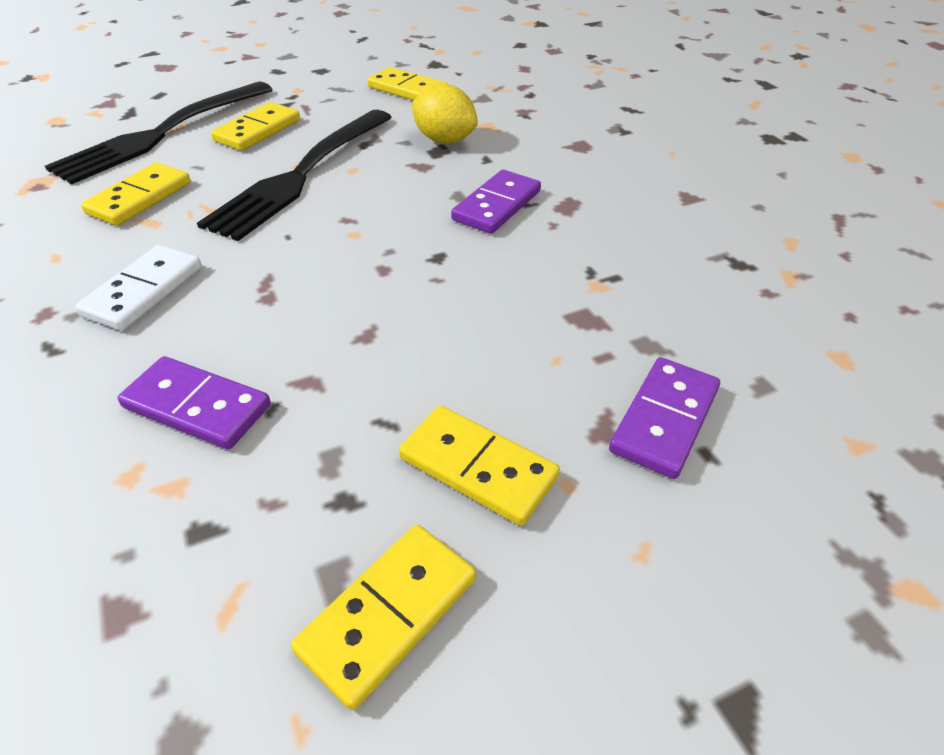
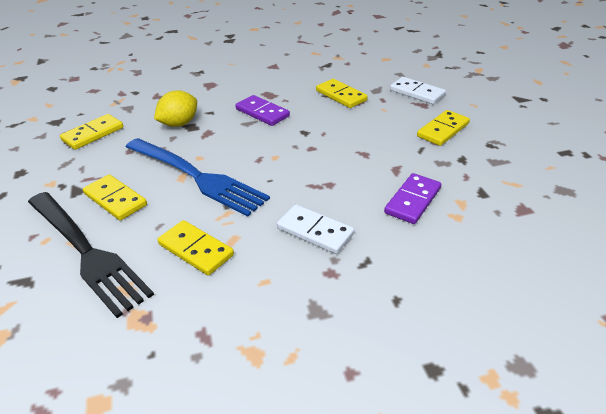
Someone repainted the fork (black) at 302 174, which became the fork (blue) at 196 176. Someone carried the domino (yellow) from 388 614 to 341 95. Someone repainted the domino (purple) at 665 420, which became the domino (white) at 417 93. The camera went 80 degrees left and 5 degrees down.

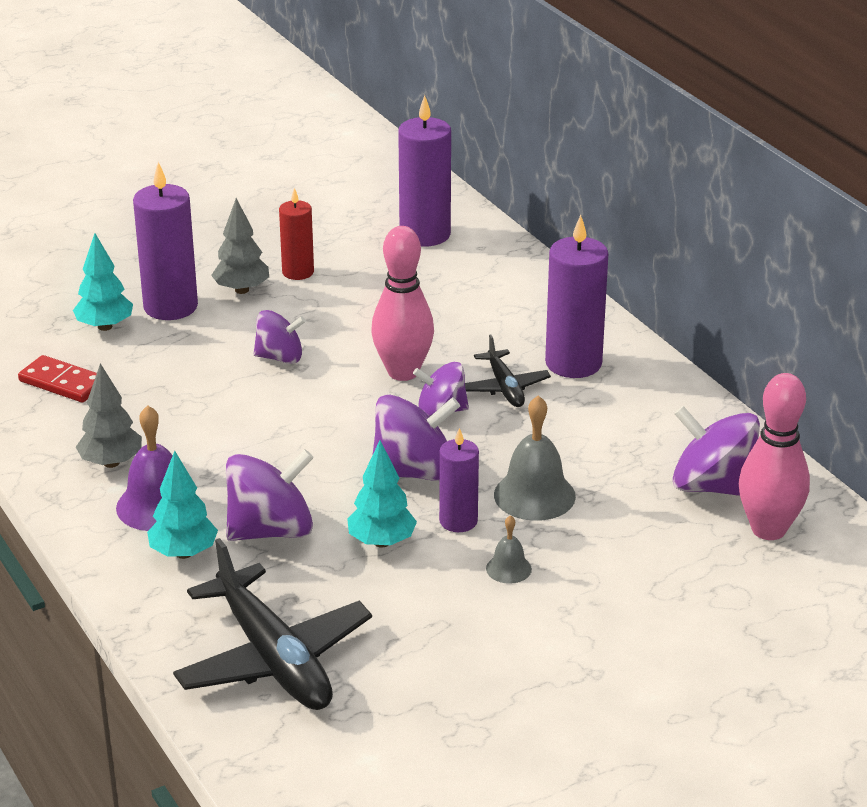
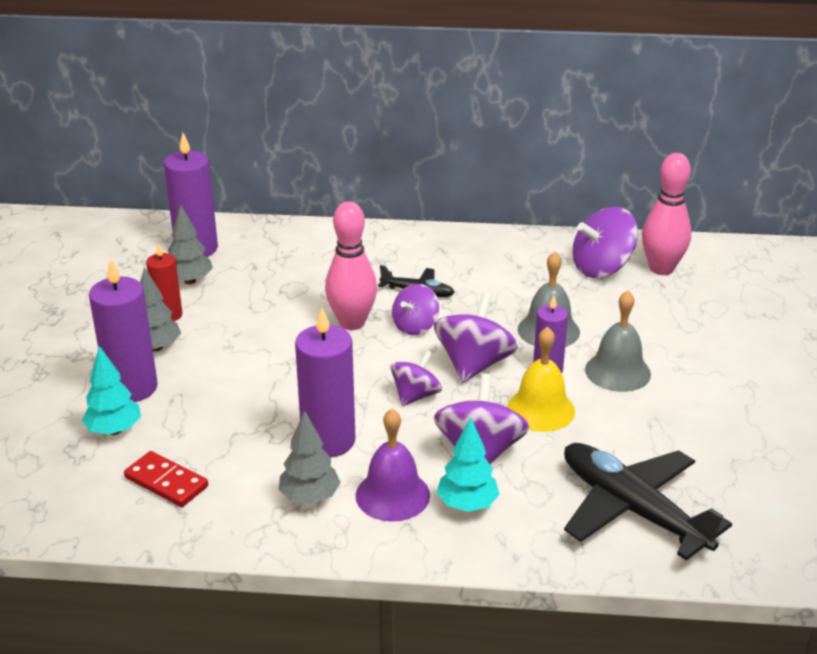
Someone rotated the domino (red) at 62 383 by 60 degrees clockwise. Someone put down the tree (grey) at 190 281. Someone carried the candle (purple) from 573 363 to 328 441. Someone carried the spinning top (purple) from 280 357 to 415 396. Someone swapped the tree (turquoise) at 381 542 for the bell (yellow) at 540 409. Someone rotated the plane (black) at 273 658 by 135 degrees counterclockwise. Someone scaled the bell (grey) at 508 568 by 1.88. The camera went 55 degrees left and 0 degrees up.

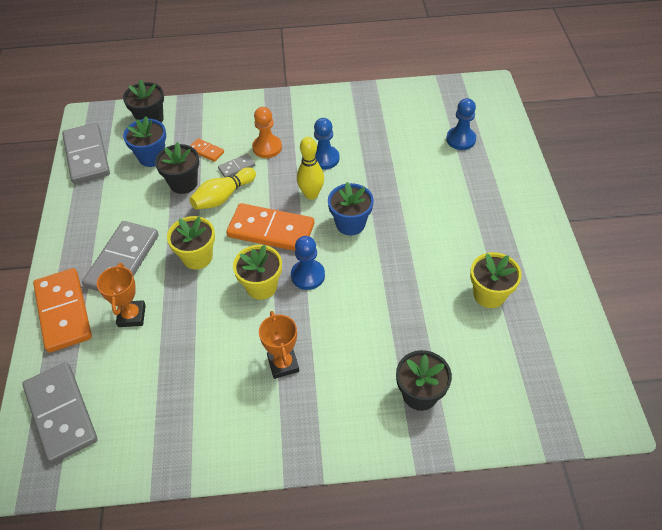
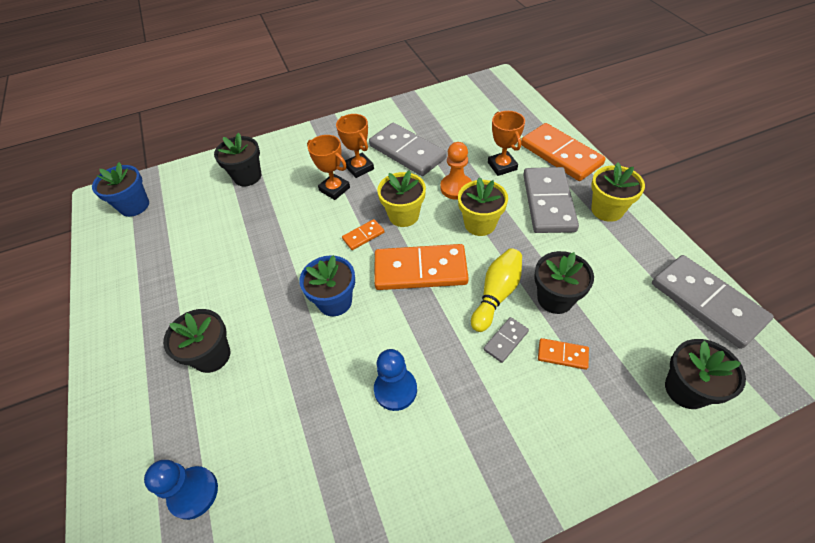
Someone carried the flower pot (blue) from 152 157 to 134 206. Someone put down the flower pot (black) at 212 355. Someone put down the trophy (orange) at 334 189. Someone swapped the pawn (blue) at 308 275 for the domino (orange) at 363 236. Someone carried the domino (grey) from 61 413 to 407 152. Someone carried the pawn (orange) from 267 147 to 456 188. Someone carried the flower pot (yellow) from 489 294 to 607 210. Someone took away the bowling pin (yellow) at 311 194. The camera went 165 degrees right and 0 degrees up.

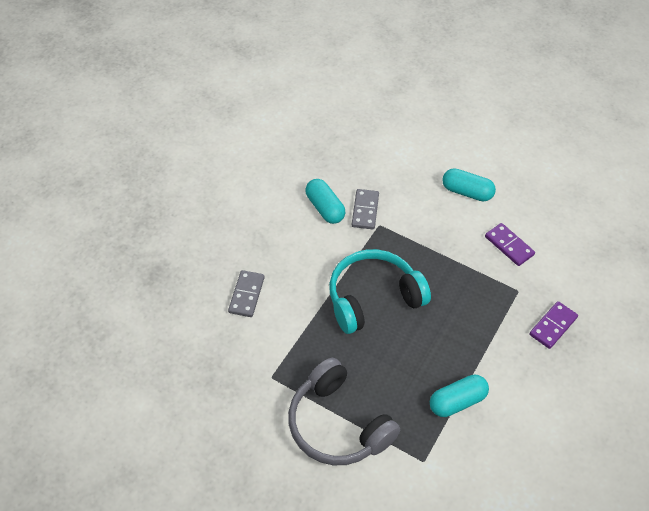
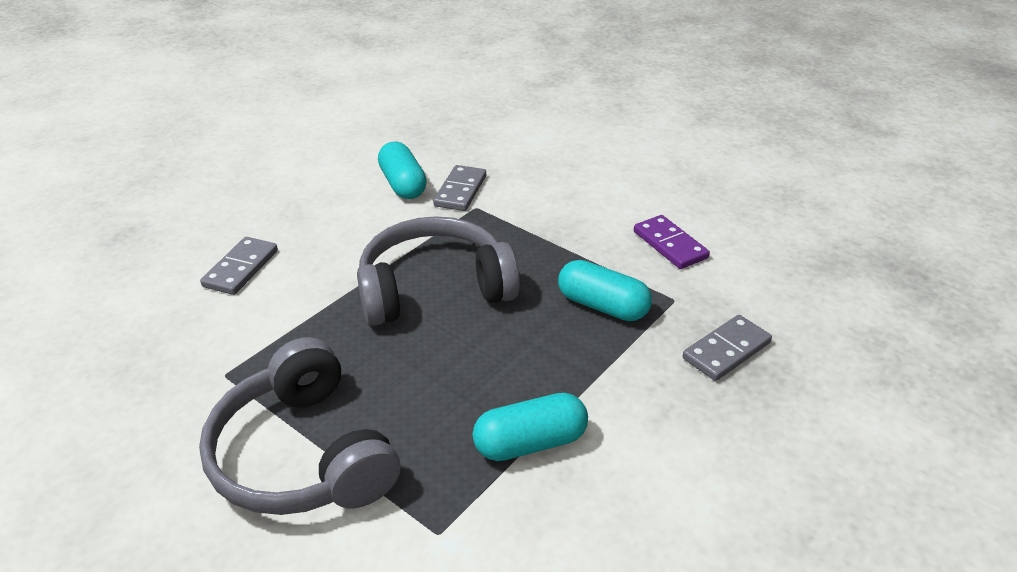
Someone repainted the headphones (turquoise) at 373 298, which became the headphones (grey) at 434 288. Someone carried the capsule (turquoise) from 467 192 to 602 306. Someone repainted the domino (purple) at 552 326, which became the domino (grey) at 726 350. The camera went 10 degrees right and 15 degrees down.

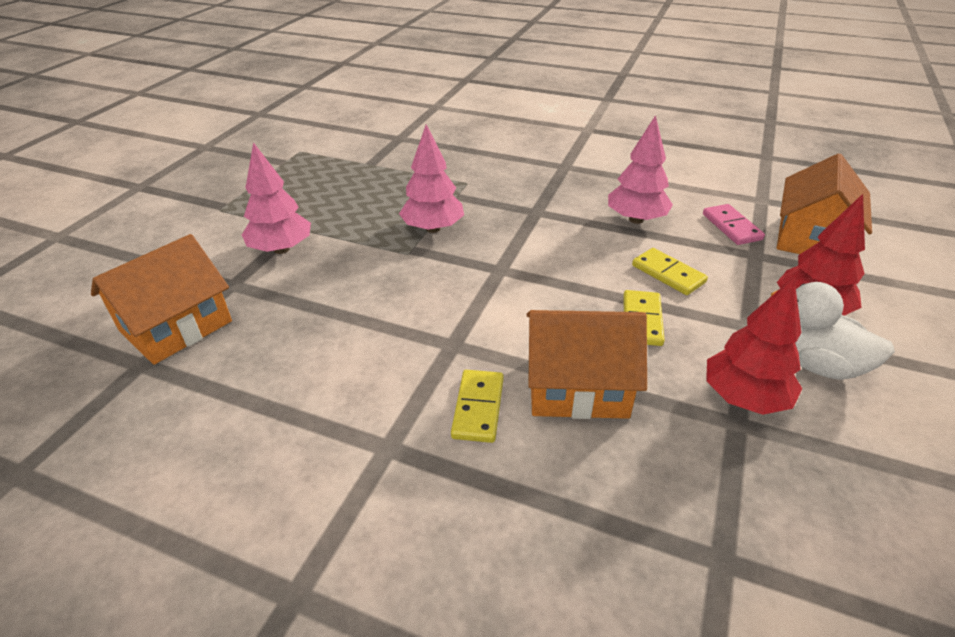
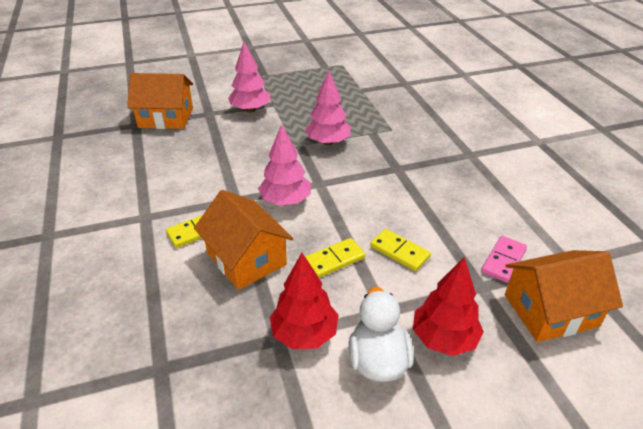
Someone carried the tree (pink) from 636 219 to 285 201. Someone rotated the domino (yellow) at 668 274 by 60 degrees counterclockwise. The camera went 50 degrees right and 0 degrees up.

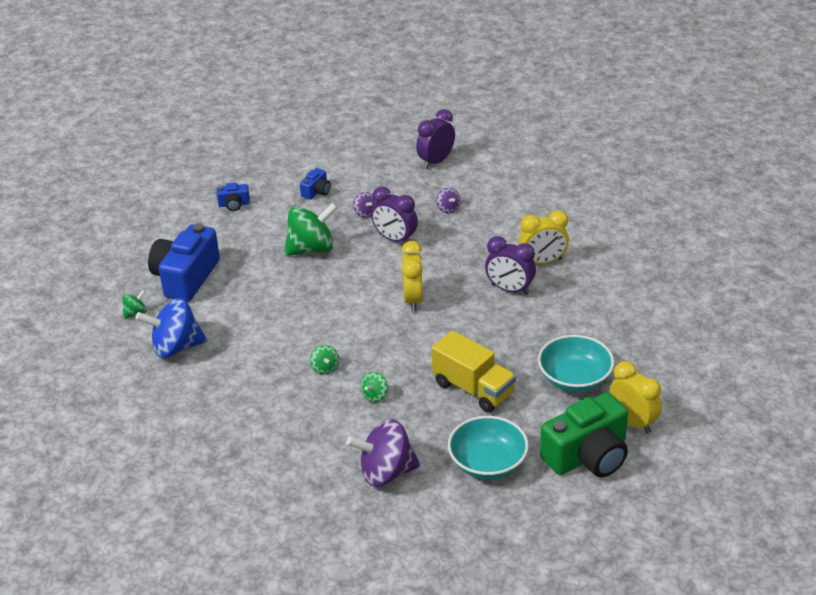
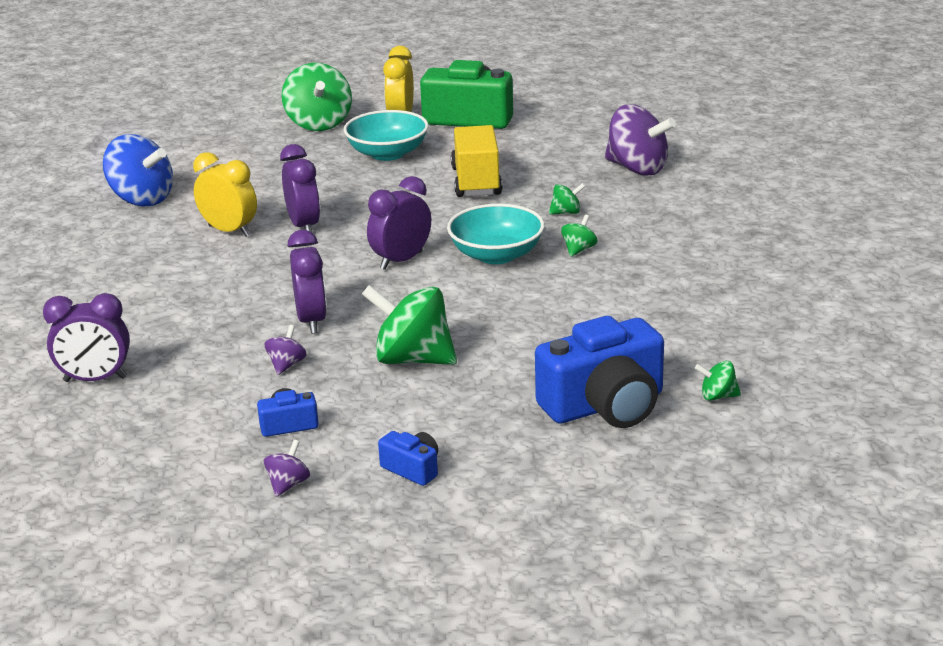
Someone carried the spinning top (blue) from 176 347 to 142 199. Someone carried the spinning top (purple) from 448 209 to 288 484. Someone put down the spinning top (green) at 319 124. Someone repainted the clock (yellow) at 413 299, which became the clock (purple) at 401 260. Someone carried the bowl (turquoise) from 488 463 to 496 255. The camera went 135 degrees left and 10 degrees down.

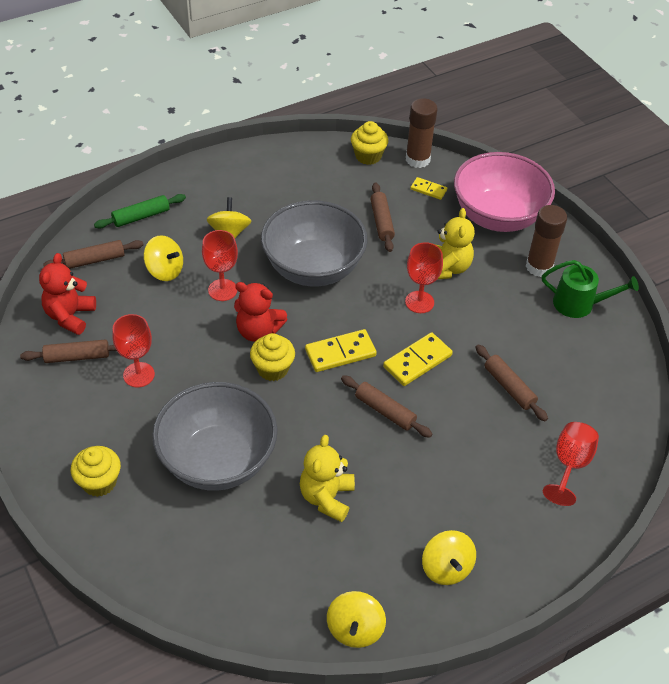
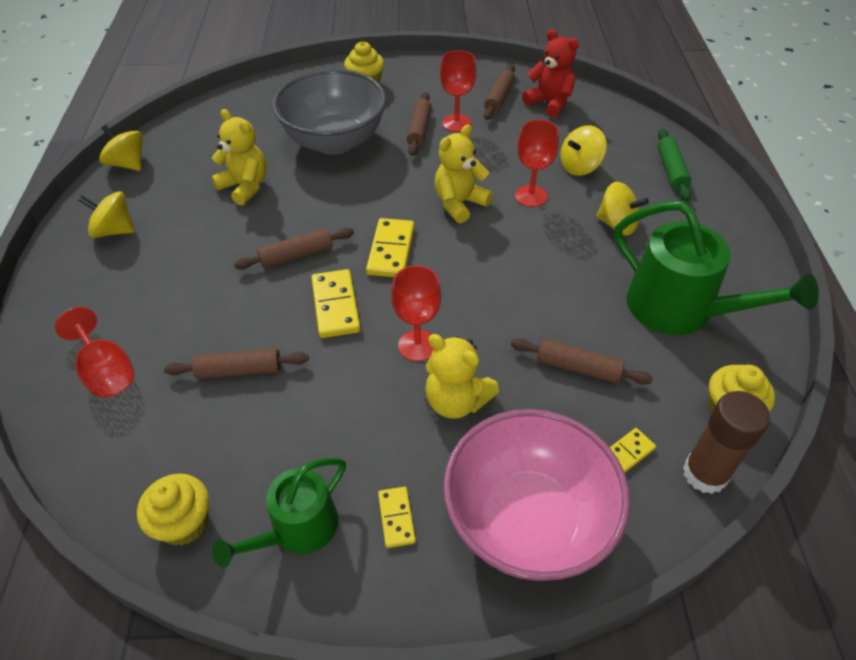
Someone carried the cupcake (yellow) from 273 369 to 184 523. Someone swapped the glue stick (brown) at 539 267 for the domino (yellow) at 396 518. Someone carried the rolling pin (brown) from 95 260 to 419 129. Someone repainted the teddy bear (red) at 258 331, which became the teddy bear (yellow) at 459 203. Someone put down the watering can (green) at 679 309. Someone took away the bowl (grey) at 313 268. The camera went 120 degrees right and 0 degrees up.

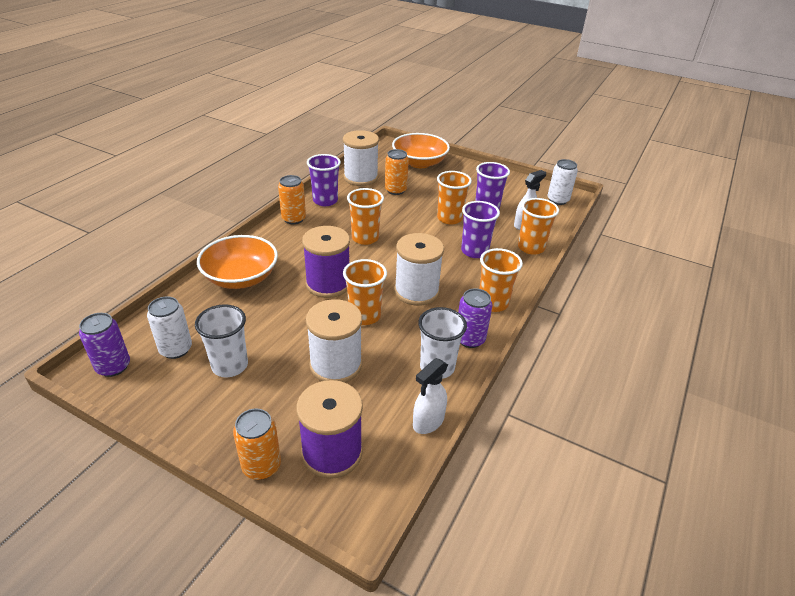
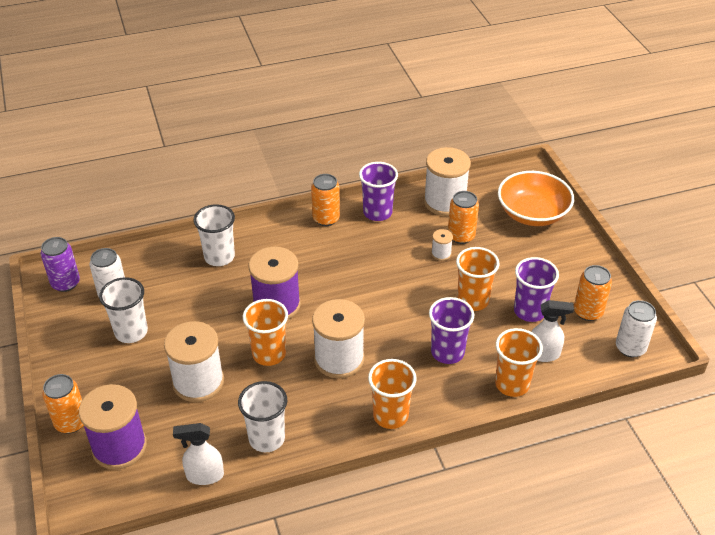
Someone swapped the bowl (orange) at 241 277 for the cup (white) at 219 257. Someone put down the spool (white) at 441 254. Someone put down the can (orange) at 588 312. Someone took away the cup (orange) at 365 238. Someone took away the can (purple) at 470 339. The camera went 45 degrees right and 5 degrees up.

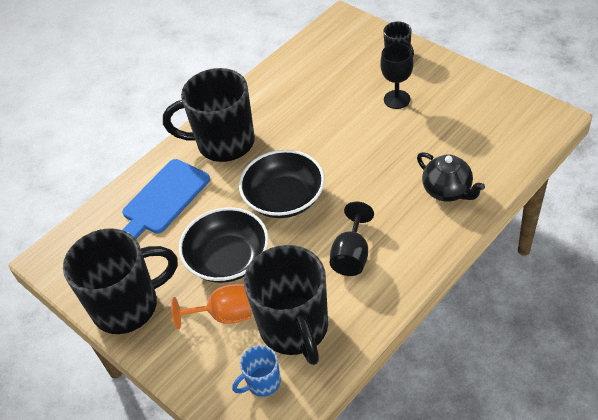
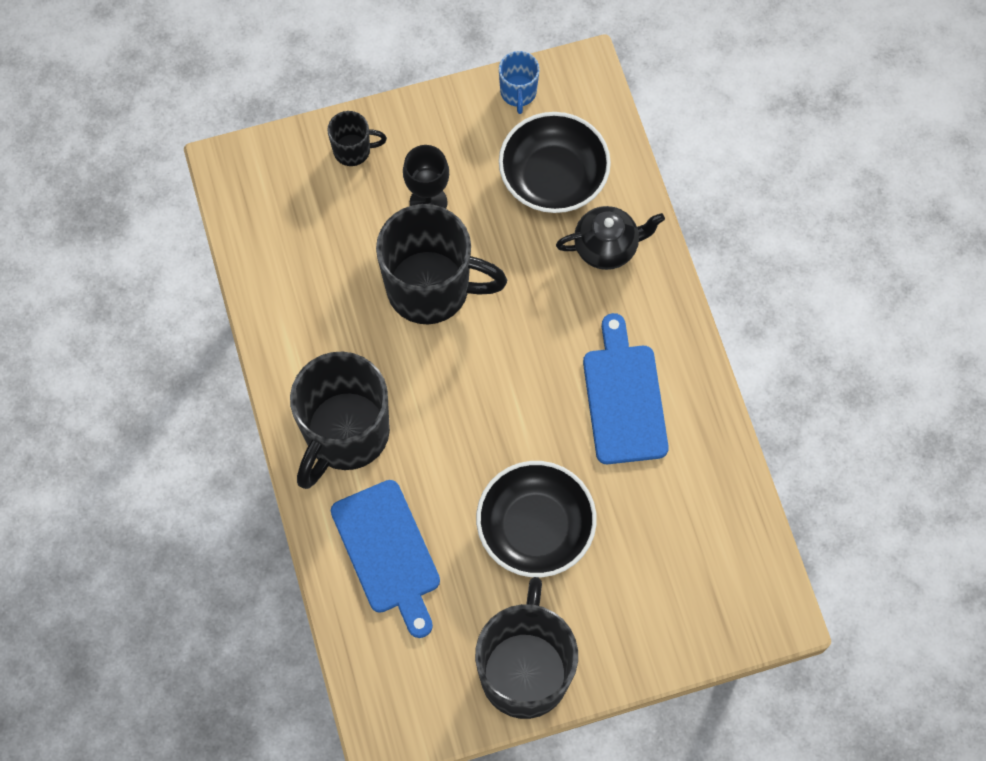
Someone carried the mug (black) from 295 328 to 431 288. Someone carried the mug (blue) from 262 382 to 518 93. Someone carried the bowl (black) from 284 198 to 553 177. Someone swapped the goblet (black) at 351 255 for the cutting board (blue) at 623 398. Someone took away the goblet (orange) at 224 315. The camera went 65 degrees left and 20 degrees up.

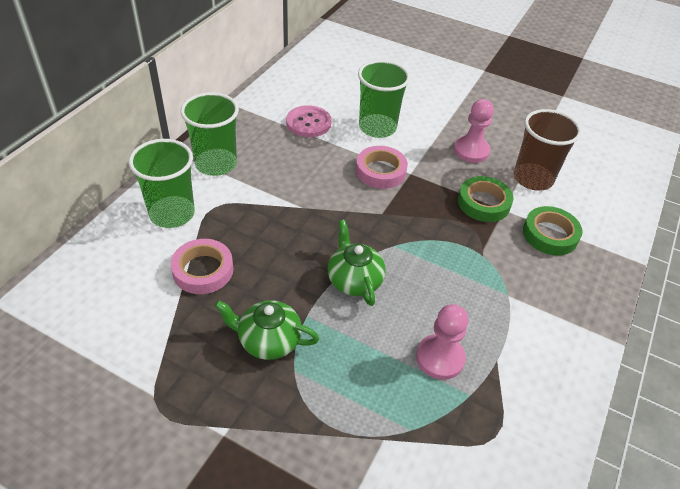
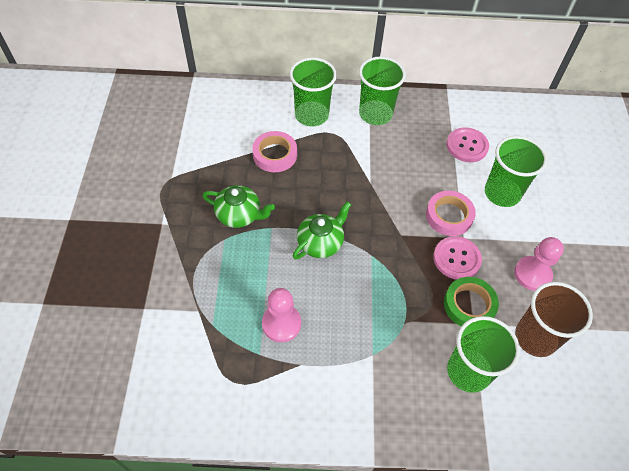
Someone rotated the teapot (green) at 268 340 by 120 degrees clockwise. Someone put down the button (pink) at 456 259. Someone swapped the tape (green) at 550 234 for the cup (green) at 468 371. The camera went 65 degrees right and 10 degrees up.

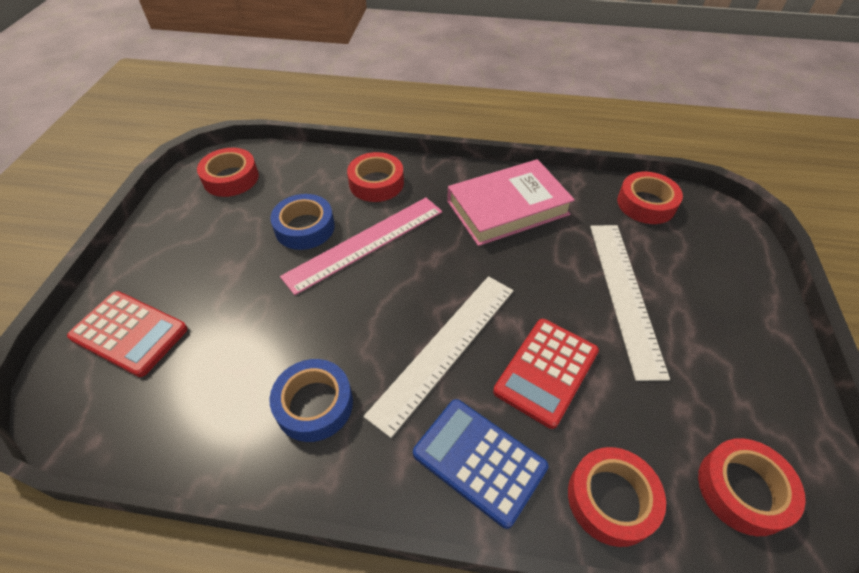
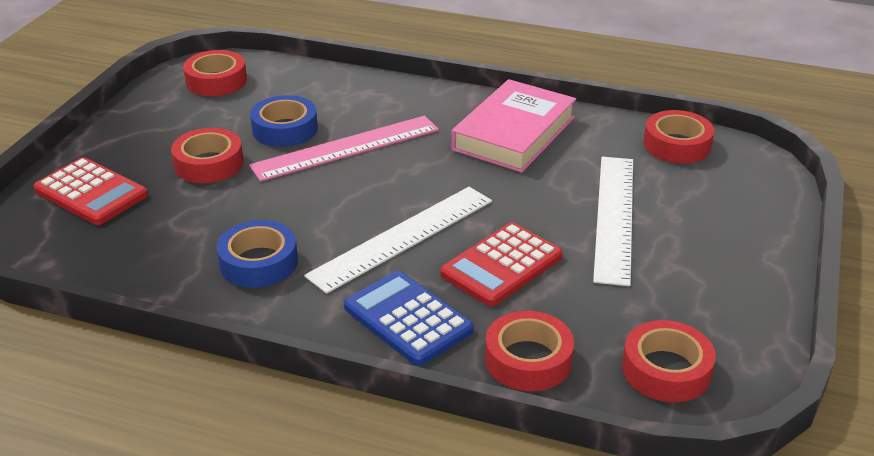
Someone carried the tape (red) from 376 183 to 209 164. Someone rotated the book (pink) at 507 208 by 45 degrees counterclockwise. The camera went 10 degrees right and 15 degrees down.

